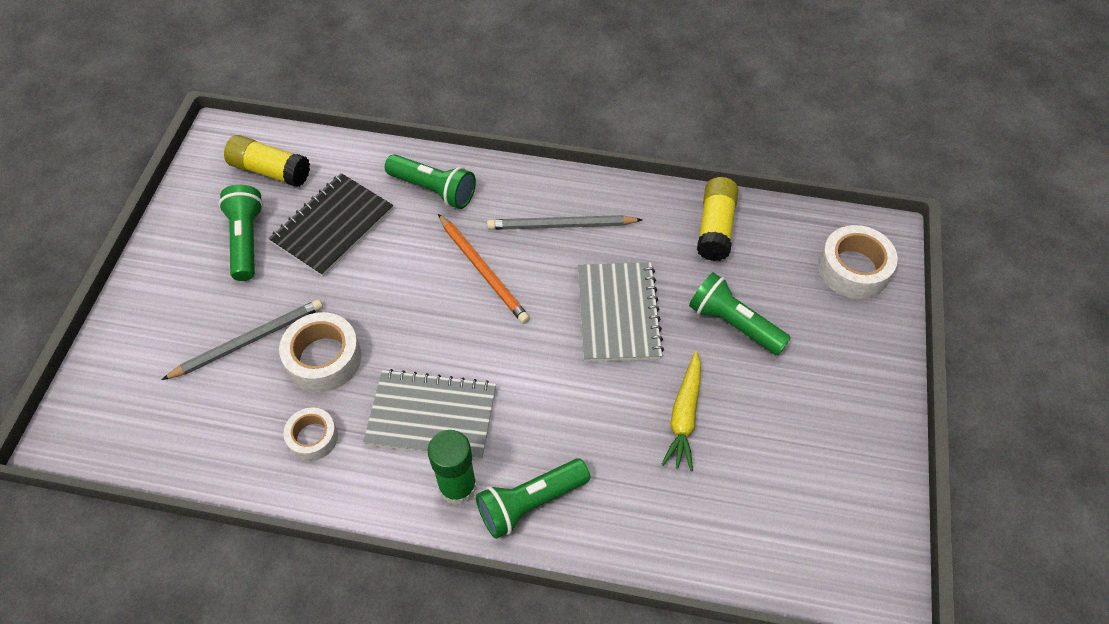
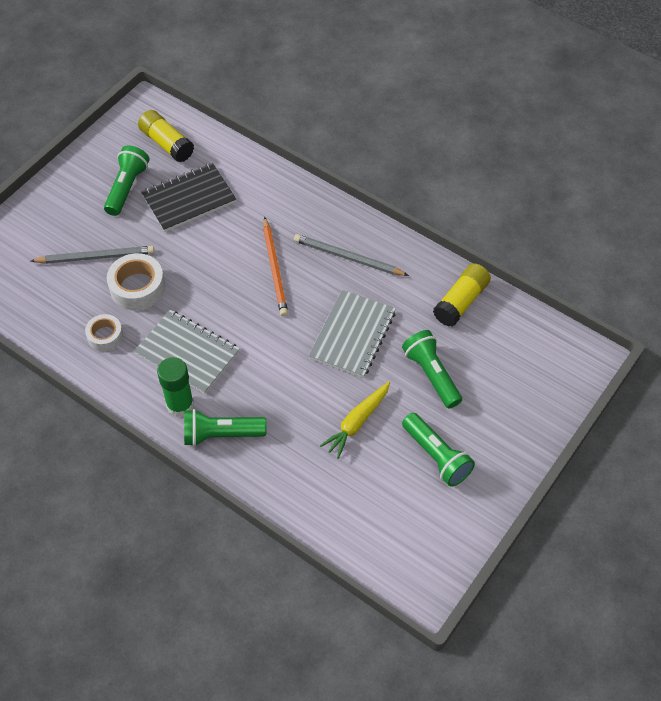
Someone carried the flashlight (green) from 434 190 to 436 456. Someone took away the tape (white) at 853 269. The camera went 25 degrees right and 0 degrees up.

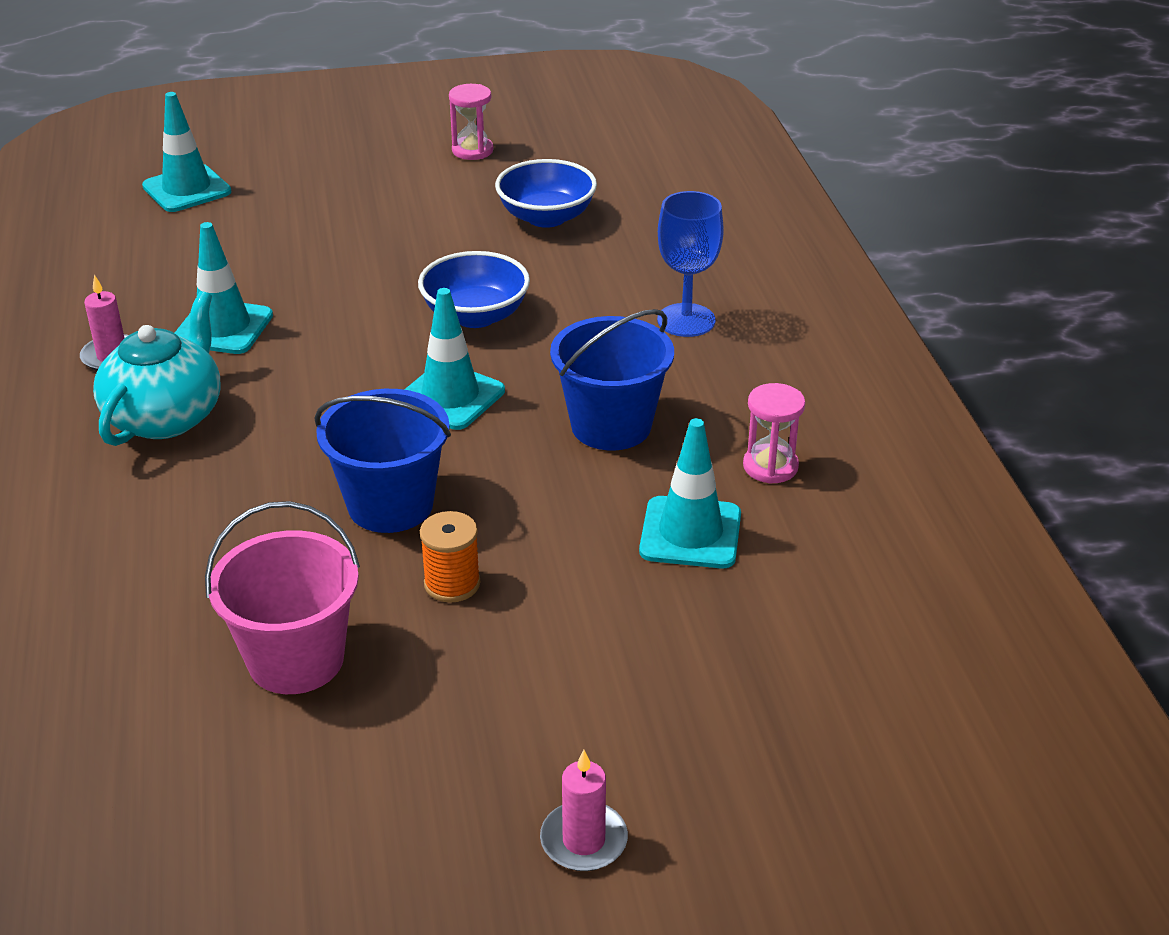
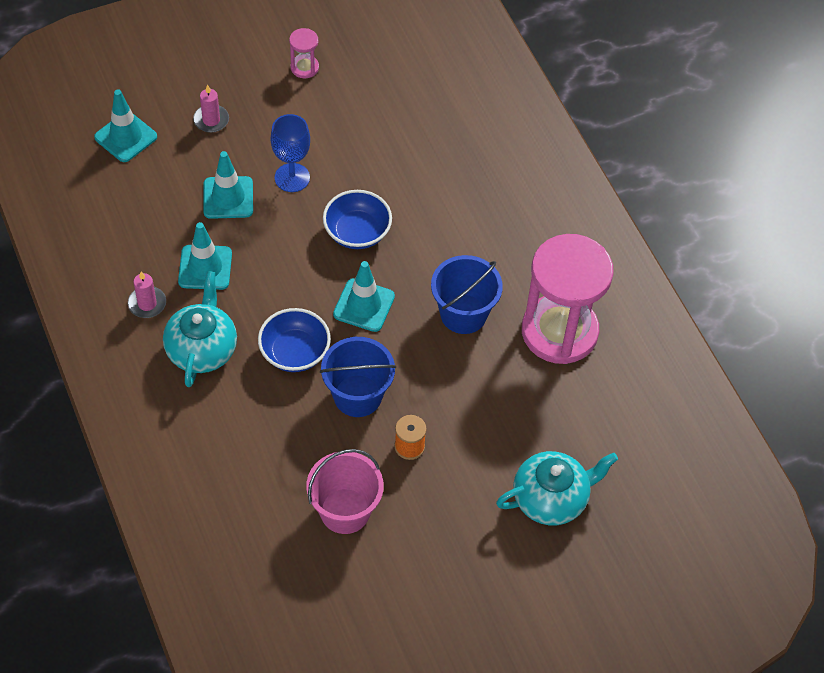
Someone carried the candle (pink) from 583 840 to 211 120. Someone carried the traffic cone (turquoise) from 690 533 to 228 198. Someone carried the bowl (blue) from 546 217 to 295 352. Someone carried the goblet (blue) from 686 320 to 292 177. Someone put down the teapot (turquoise) at 551 498. Someone scaled the hourglass (pink) at 770 466 by 2.47. The camera went 15 degrees left and 20 degrees up.

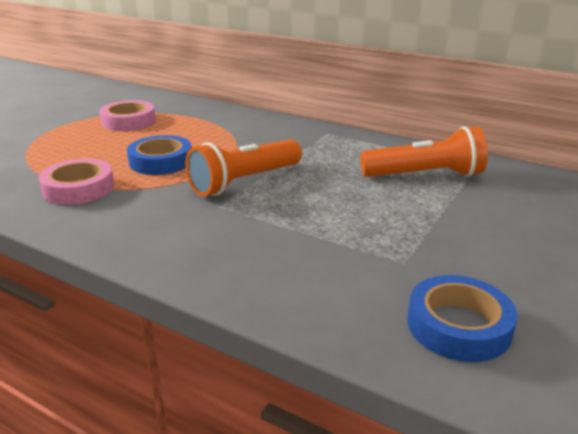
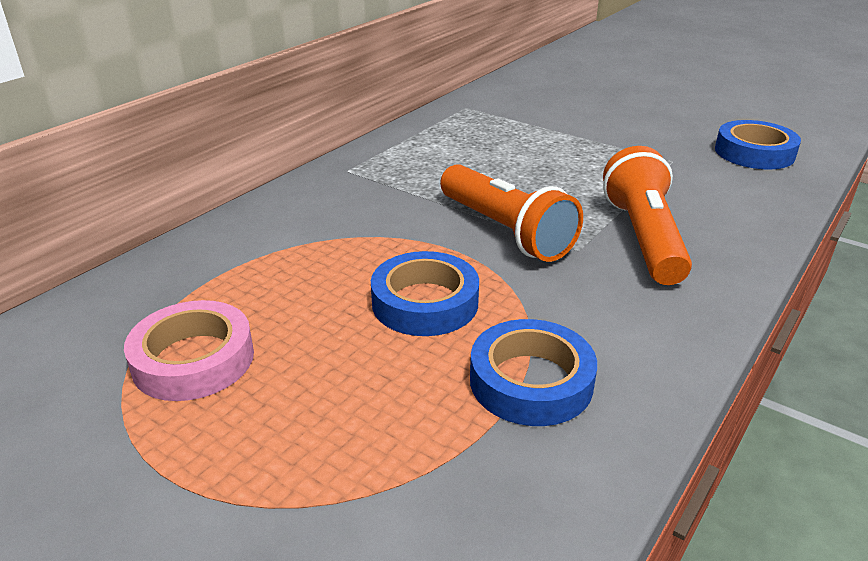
Someone repainted the tape (pink) at 78 188, which became the tape (blue) at 531 381. Someone carried the flashlight (orange) from 425 175 to 643 238. The camera went 85 degrees left and 5 degrees up.

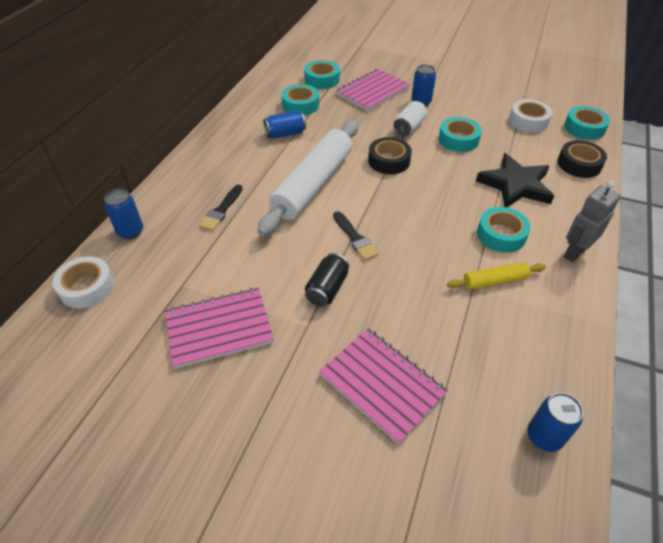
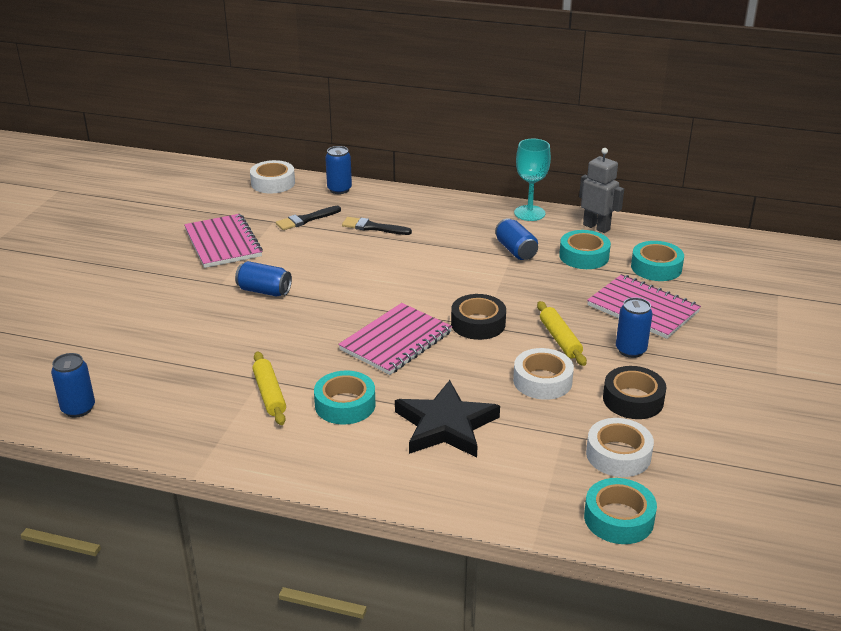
Someone repainted the can (black) at 327 289, which became the can (blue) at 264 291. Someone carried the brush (black) from 355 238 to 306 219. Someone carried the notebook (pink) from 382 384 to 396 341. Someone repainted the tape (turquoise) at 458 140, which became the tape (white) at 542 381. Someone put down the goblet (turquoise) at 529 213. Someone swapped the can (white) at 409 127 for the rolling pin (yellow) at 560 339. Someone carried the robot (grey) from 574 252 to 596 227. Someone carried the tape (black) from 579 164 to 633 400. Someone took away the rolling pin (white) at 313 184. The camera went 85 degrees right and 15 degrees down.

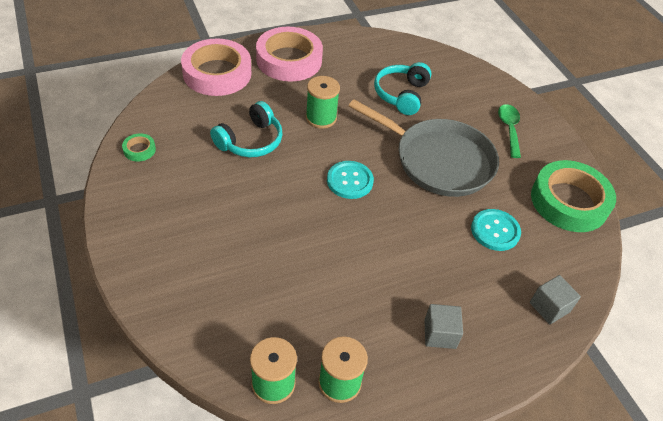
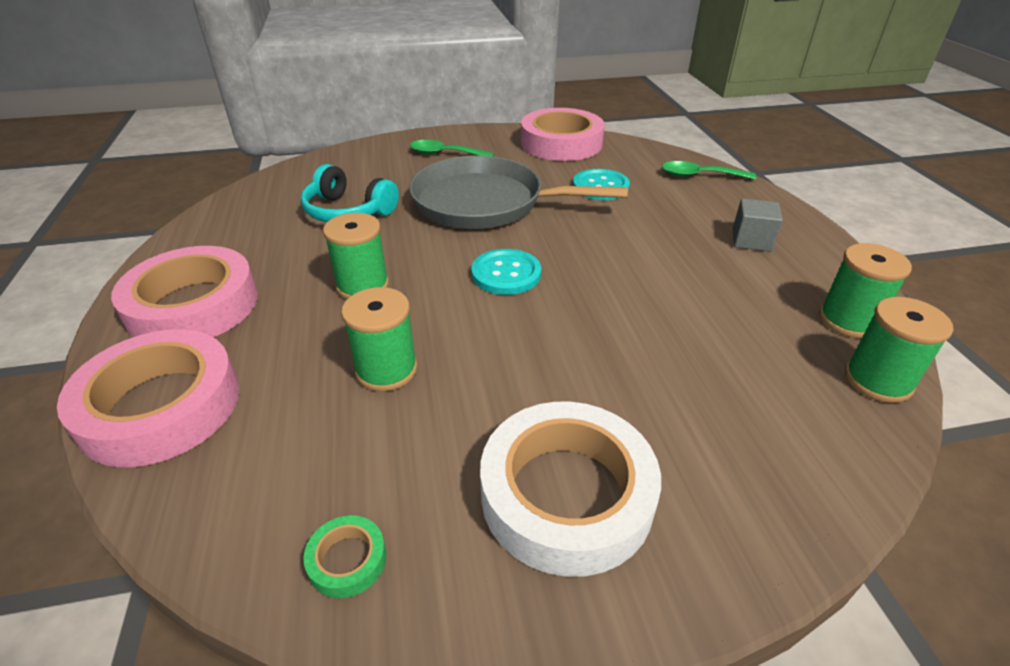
Someone swapped the headphones (turquoise) at 250 141 for the spool (green) at 386 370. Someone rotated the pan (grey) at 439 161 by 120 degrees counterclockwise. Someone put down the tape (white) at 566 494. Someone repainted the tape (green) at 569 201, which became the tape (pink) at 561 143. Someone swapped the cube (grey) at 549 307 for the spoon (green) at 699 176. The camera went 75 degrees left and 10 degrees down.

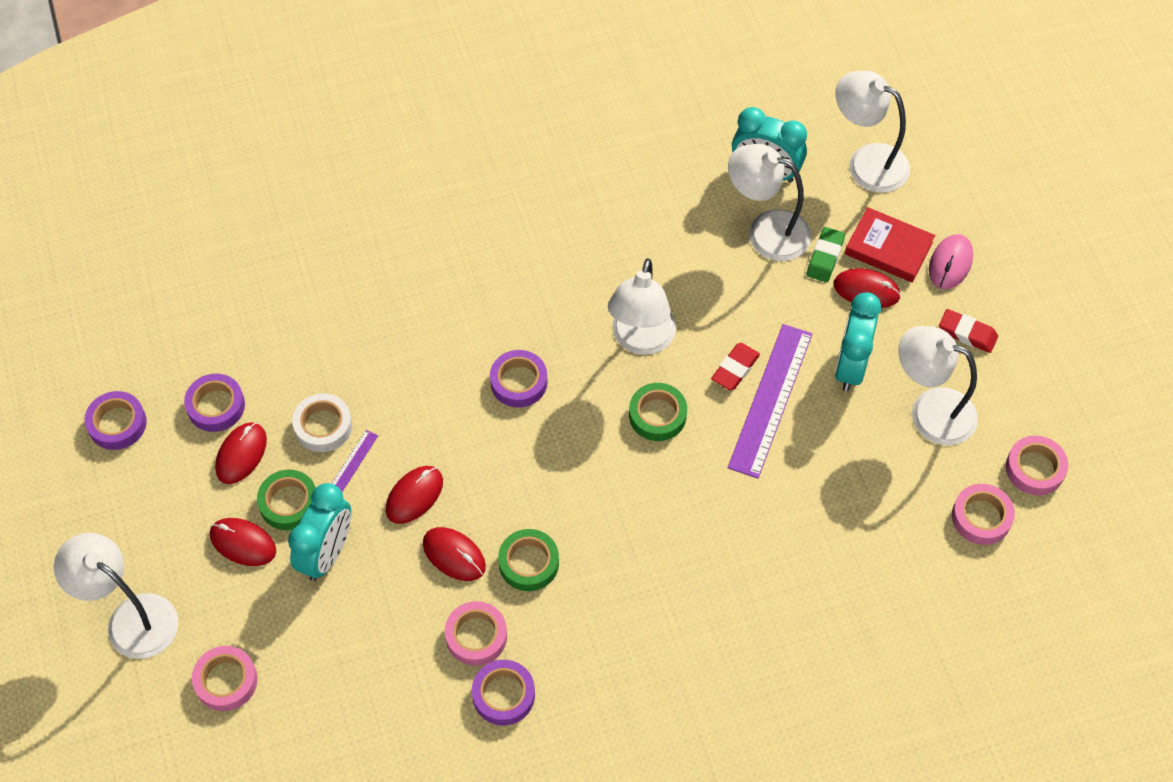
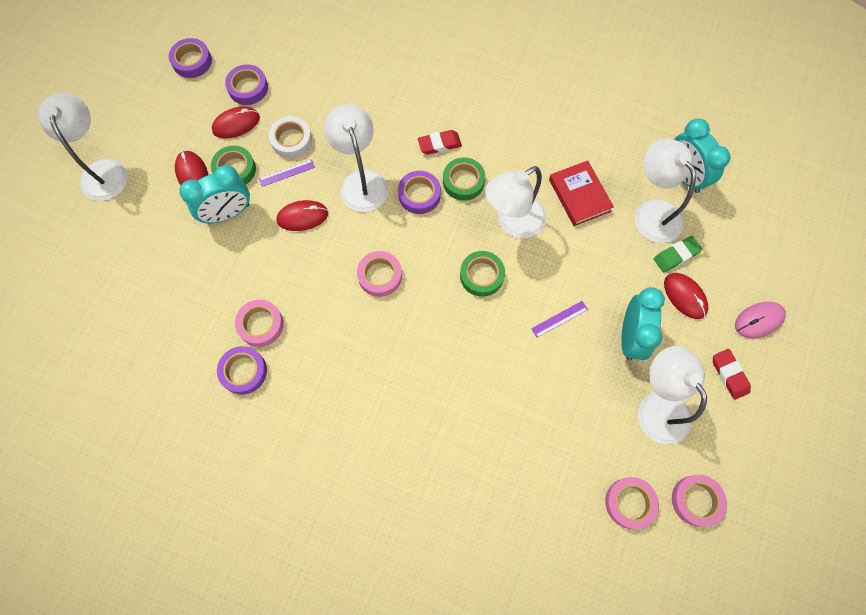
Someone carried the lamp (white) from 866 162 to 361 181. Someone carried the tape (pink) from 226 681 to 380 276. Someone carried the eraser (red) from 735 369 to 439 144. Someone carried the tape (green) from 529 563 to 463 181. Someone scaled the ruler (purple) at 770 400 by 0.44. Someone carried the book (red) from 888 248 to 579 195. Someone rotated the clock (turquoise) at 850 366 by 135 degrees clockwise. Someone took away the mouse (red) at 454 555. The camera went 40 degrees right and 10 degrees up.

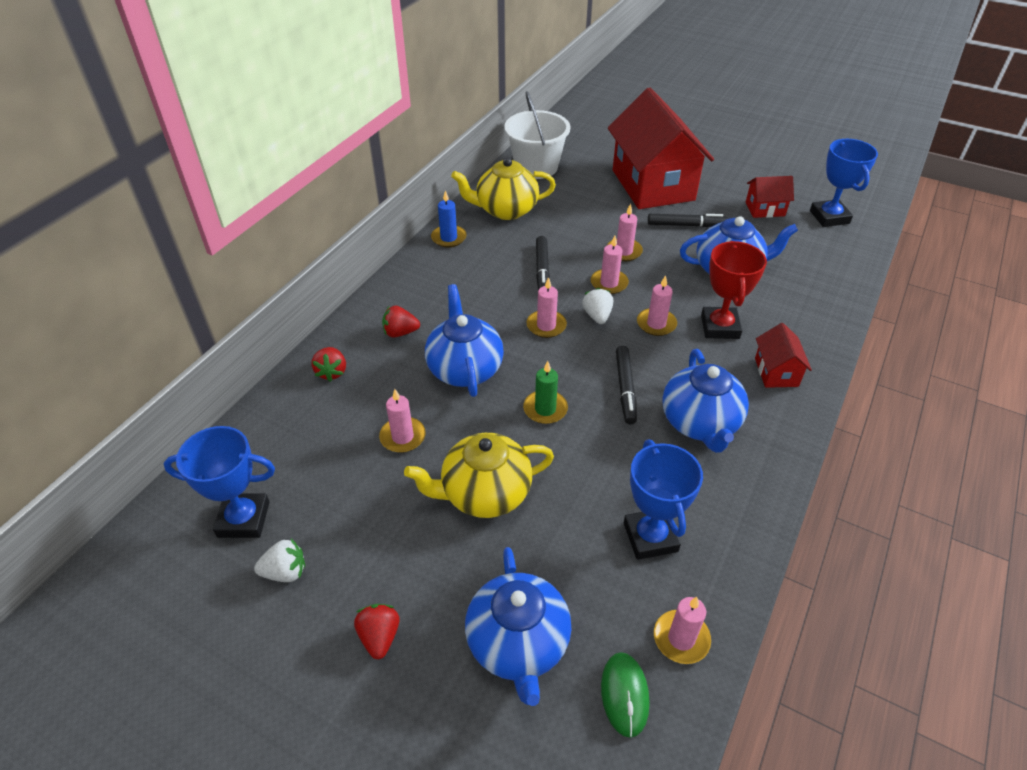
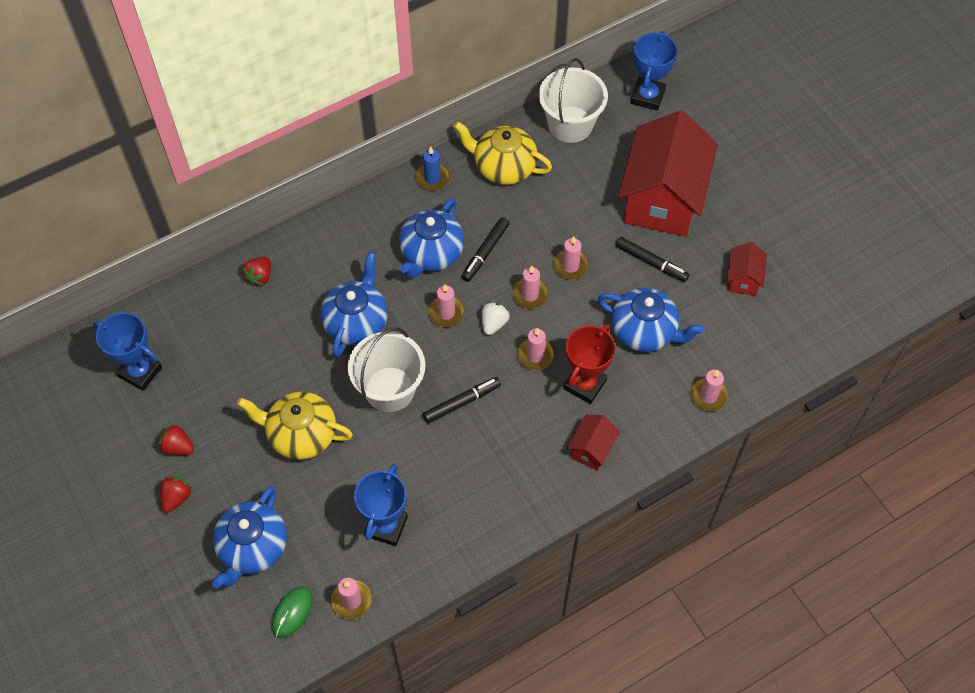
Someone carried the strawberry (red) from 400 332 to 178 447. Someone swapped the candle (green) at 545 409 for the bucket (white) at 390 389. Someone carried the teapot (blue) from 700 423 to 431 254. Someone rotated the marker (black) at 625 388 by 150 degrees counterclockwise. Someone carried the trophy (blue) from 829 217 to 647 96. Someone carried the candle (pink) from 402 437 to 708 396. Someone rotated the house (red) at 765 209 by 75 degrees clockwise. Someone took away the strawberry (white) at 285 572. The camera went 30 degrees right and 15 degrees up.

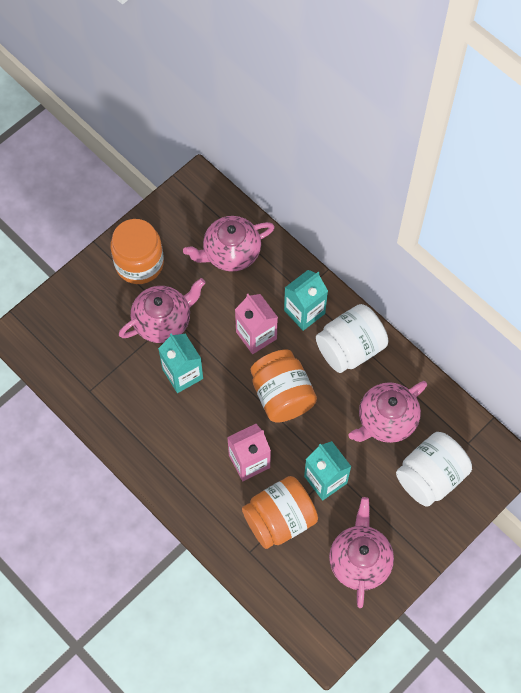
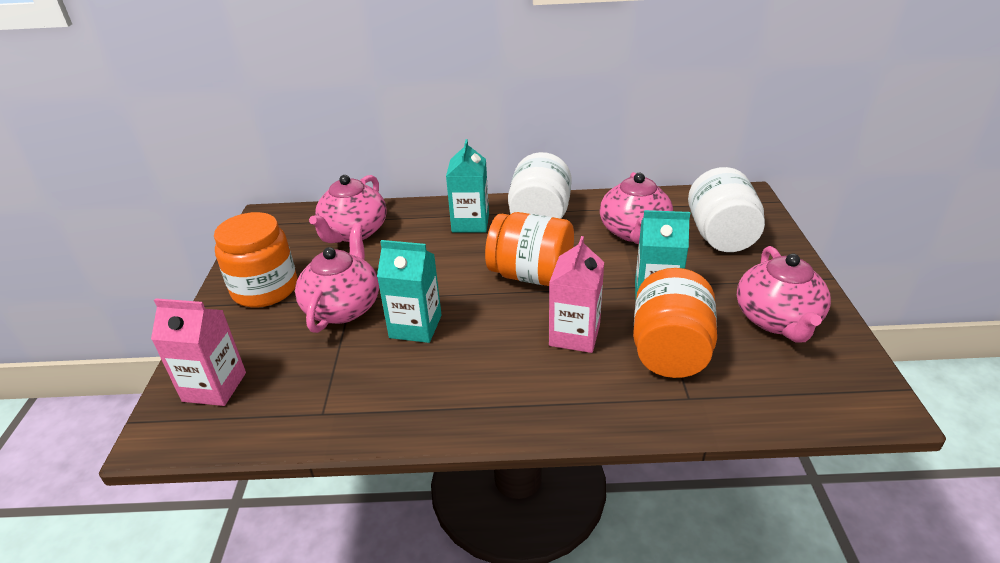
Someone carried the carton (pink) from 256 335 to 214 387. Someone rotated the teapot (pink) at 360 560 by 135 degrees counterclockwise. The camera went 45 degrees left and 30 degrees down.

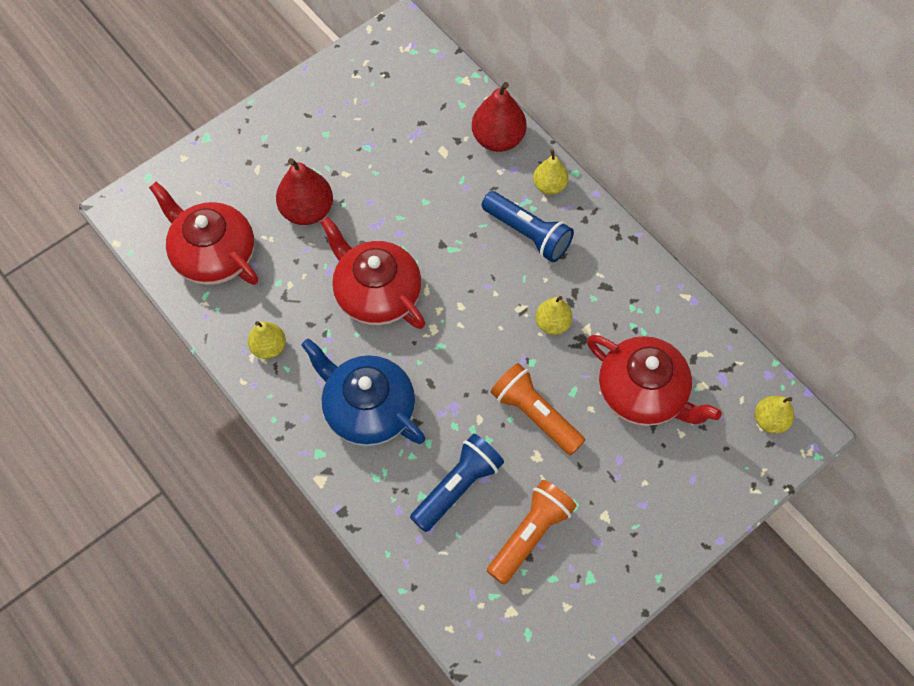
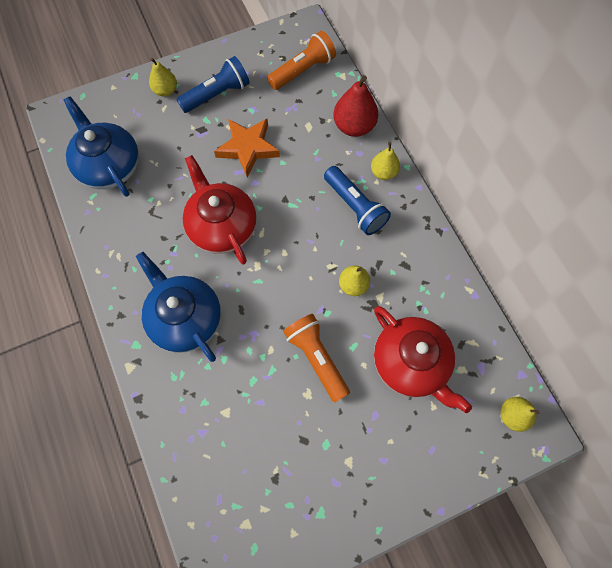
Someone repainted the teapot (red) at 213 255, which became the teapot (blue) at 109 166. Someone carried the pear (yellow) from 269 347 to 166 90. Someone carried the flashlight (blue) from 458 486 to 217 94. Someone put down the star (orange) at 248 148. Someone carried the flashlight (orange) from 530 534 to 303 70. Someone took away the pear (red) at 307 210. The camera went 15 degrees right and 5 degrees up.

